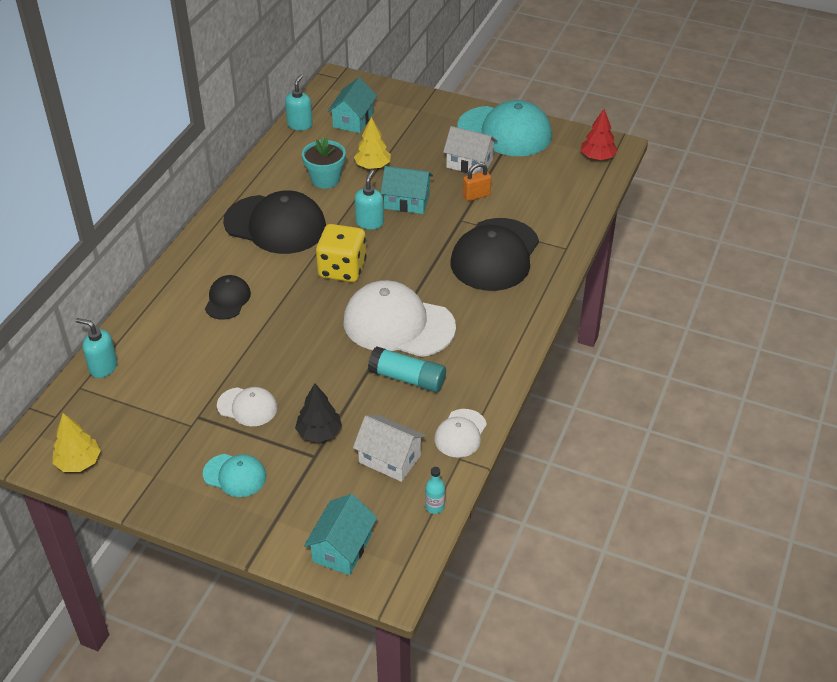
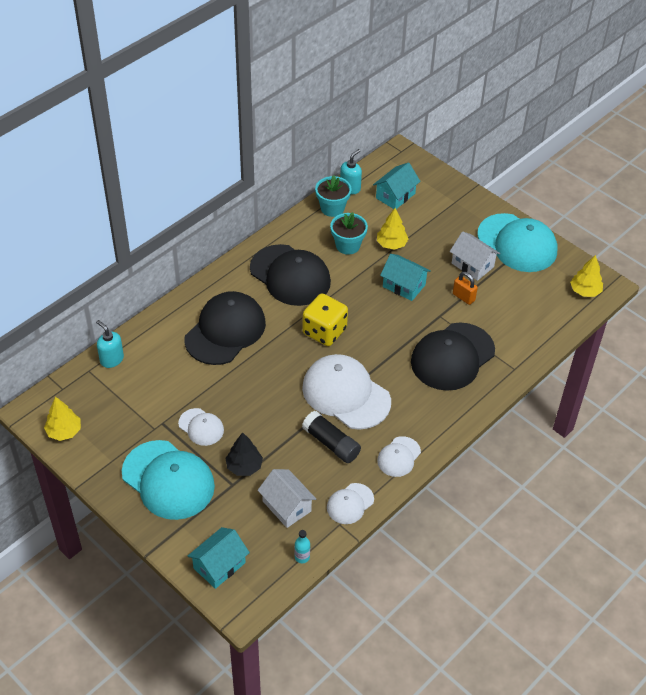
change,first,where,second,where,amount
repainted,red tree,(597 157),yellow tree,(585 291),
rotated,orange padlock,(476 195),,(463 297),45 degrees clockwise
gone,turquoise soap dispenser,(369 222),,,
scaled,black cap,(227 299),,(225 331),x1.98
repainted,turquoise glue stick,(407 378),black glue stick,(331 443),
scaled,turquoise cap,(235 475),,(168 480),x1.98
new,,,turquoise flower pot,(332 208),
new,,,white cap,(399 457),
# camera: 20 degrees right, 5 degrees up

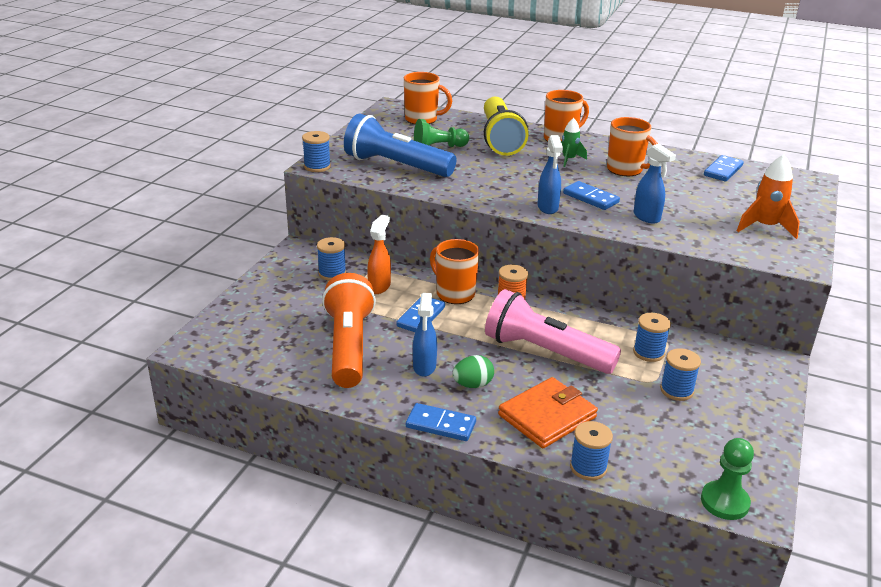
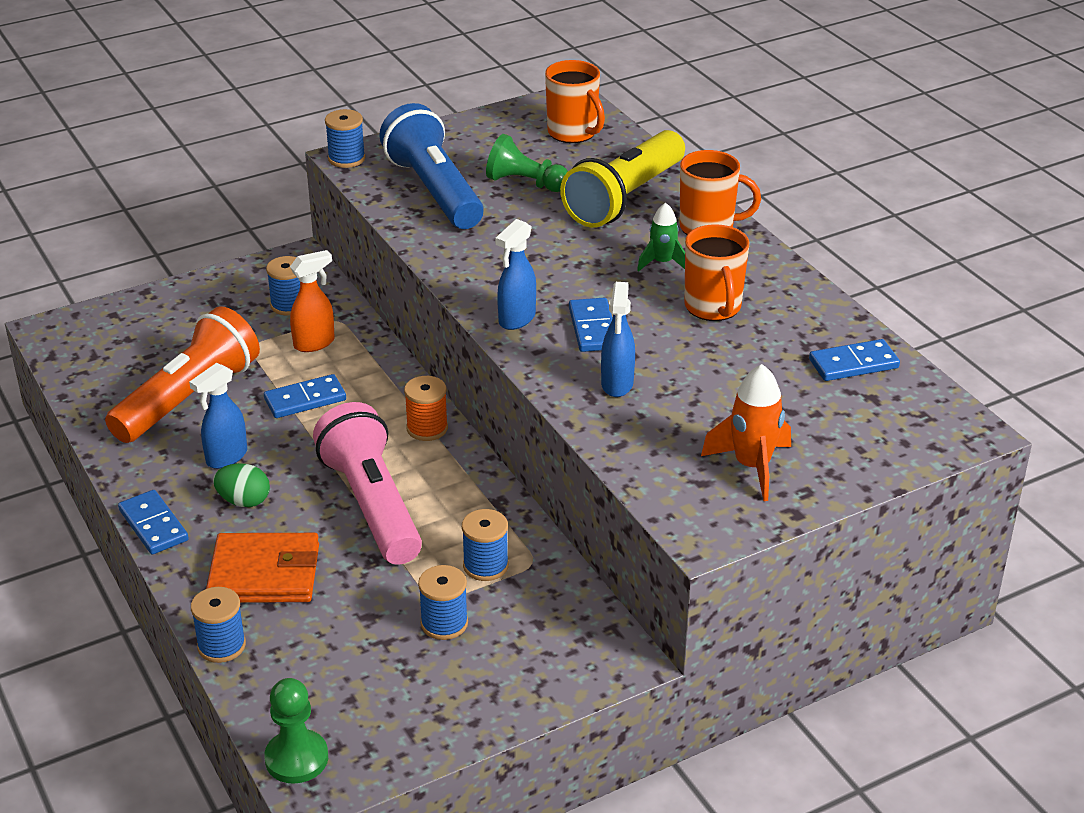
change,first,where,second,where,amount
gone,orange mug,(454 293),,,
# camera: 40 degrees right, 5 degrees up

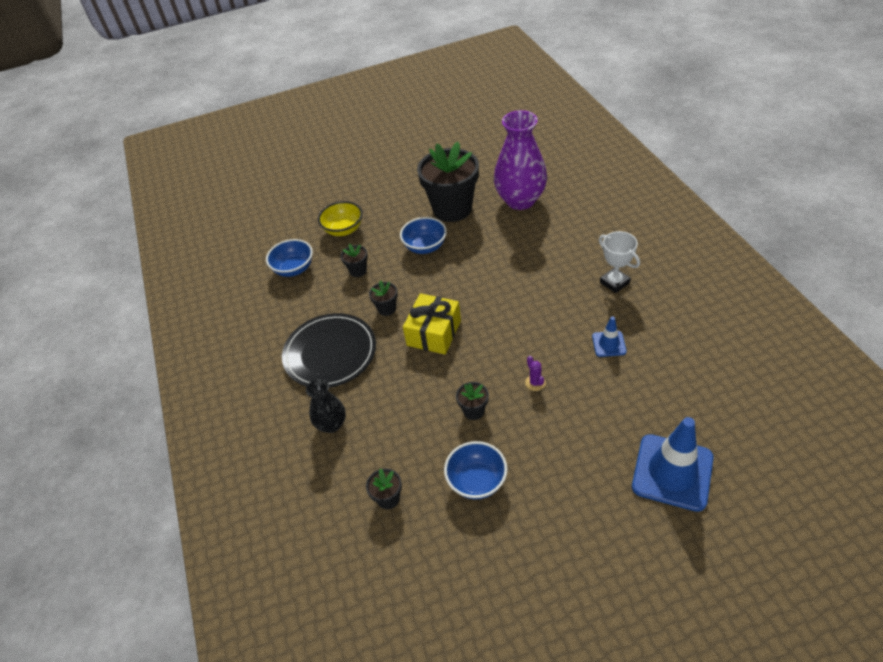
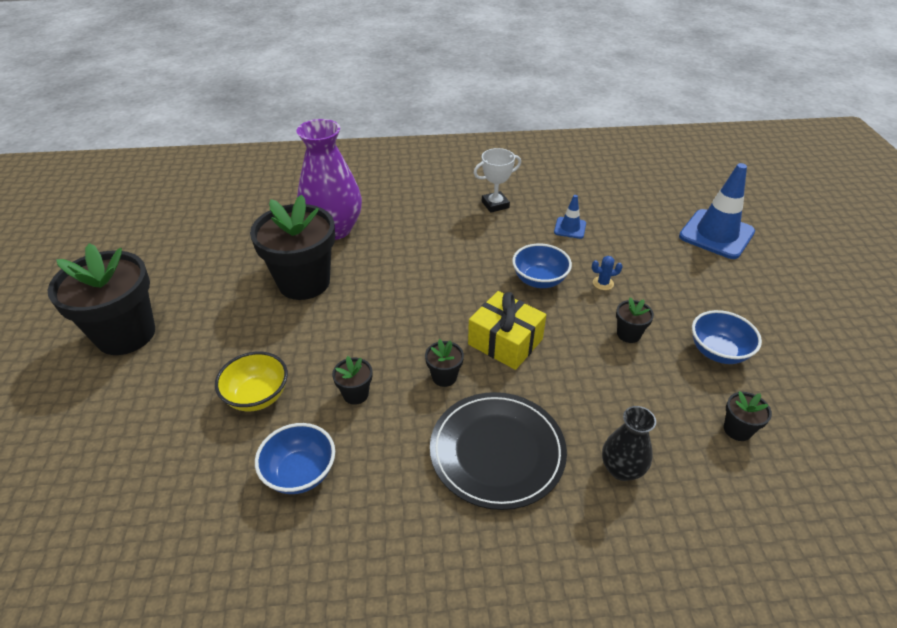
change,first,where,second,where,amount
shifted,blue bowl,(425 247),,(539 280),
repainted,purple cactus,(535 383),blue cactus,(603 283),
new,,,black flower pot,(126 334),
# camera: 80 degrees left, 5 degrees down

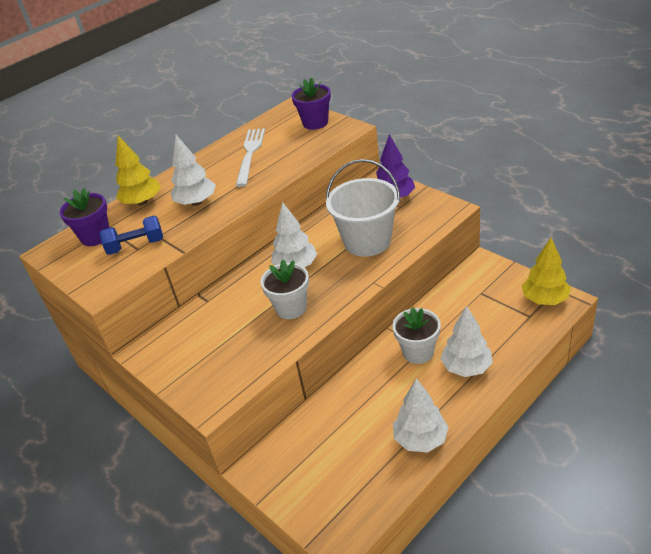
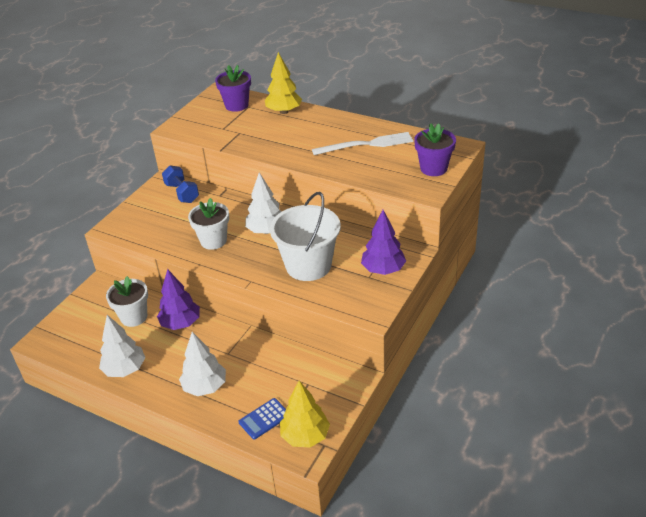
change,first,where,second,where,amount
gone,white tree,(196 202),,,
shifted,blue dumbbell,(136 246),,(182 193),
shifted,white flower pot,(418 352),,(134 317),
new,,,purple tree,(181 323),
new,,,blue calculator,(264 419),
# camera: 70 degrees right, 0 degrees up

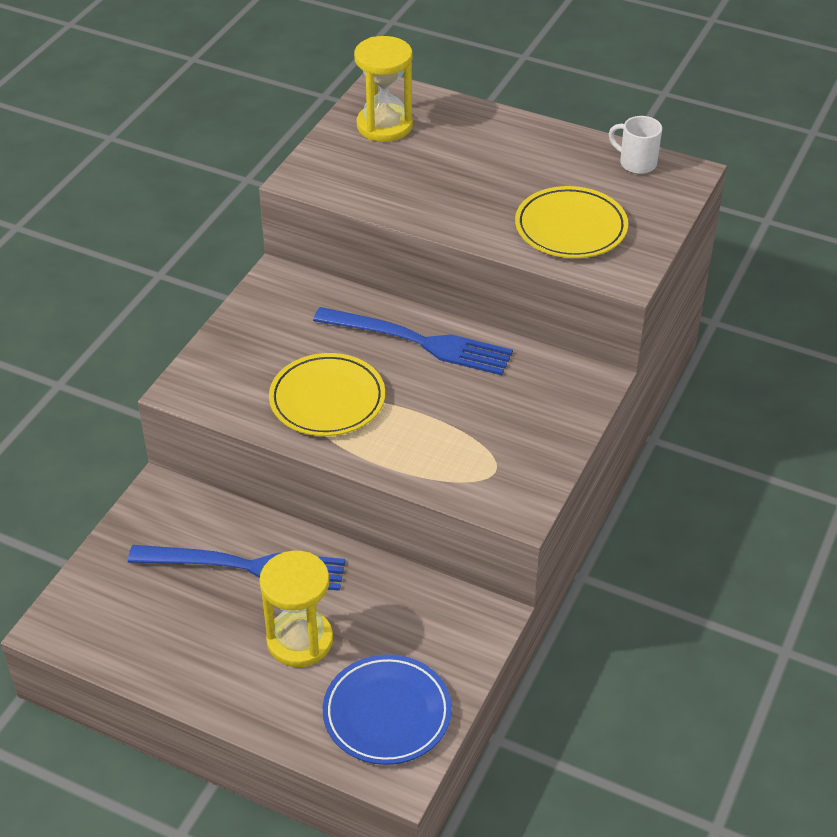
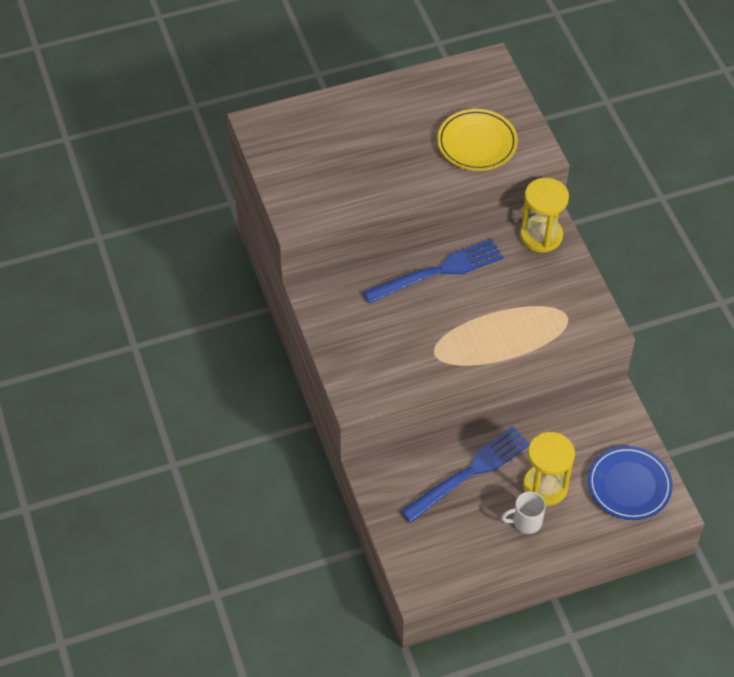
change,first,where,second,where,amount
shifted,yellow hourglass,(384 126),,(541 236),
shifted,white mug,(636 163),,(526 522),
gone,yellow plate,(327 399),,,
# camera: 45 degrees left, 10 degrees up

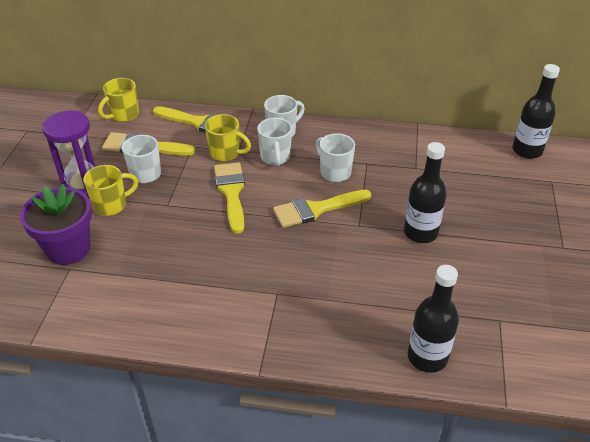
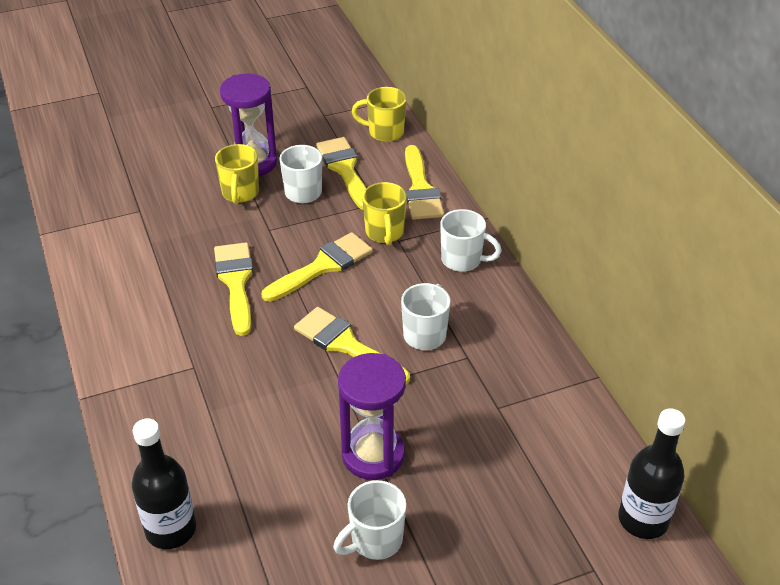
change,first,where,second,where,amount
shifted,white mug,(275 157),,(375 540),
swapped,black bottle,(420 233),purple hourglass,(373 455),
rotated,yellow mug,(111 205),,(240 193),60 degrees clockwise
gone,purple flower pot,(68 249),,,
new,,,yellow brush,(236 282),
# camera: 60 degrees right, 0 degrees up

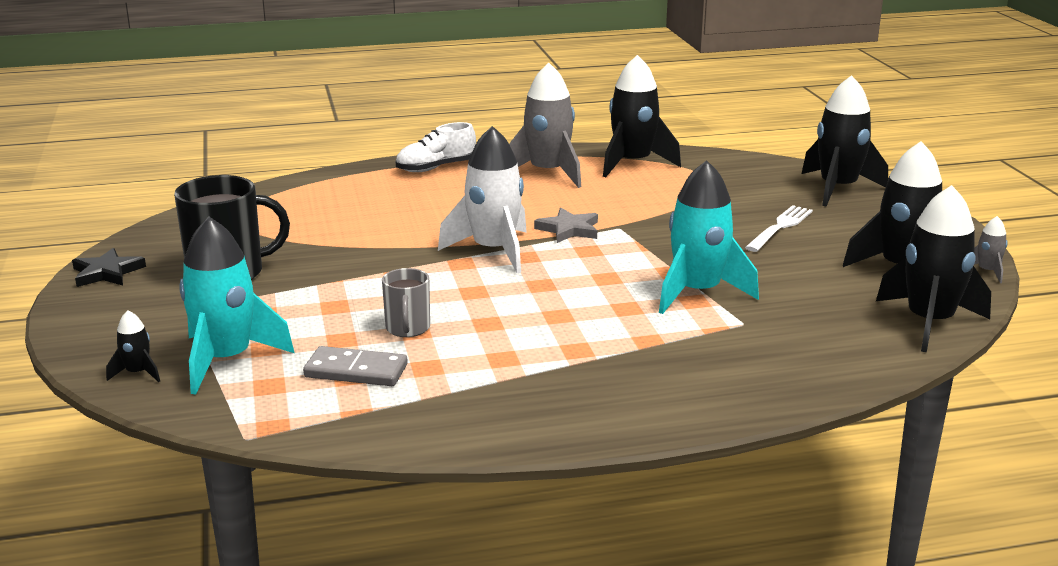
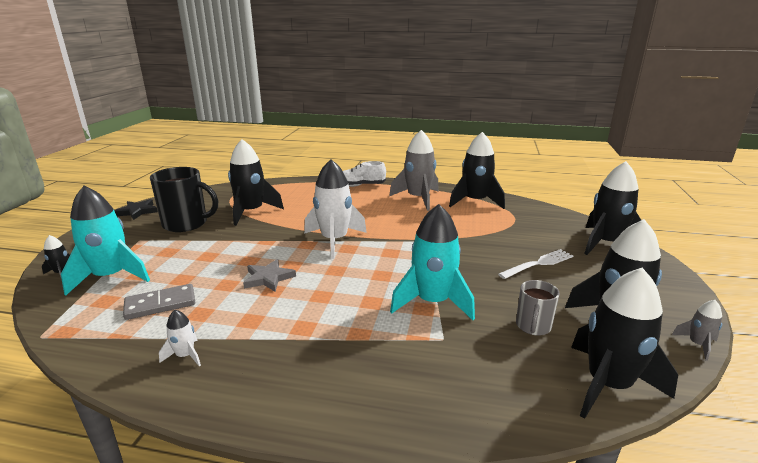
change,first,where,second,where,amount
shifted,grey star,(569 229),,(268 278),
shifted,grey mug,(407 328),,(533 326),
rotated,grey domino,(356 371),,(160 304),60 degrees counterclockwise
new,,,black rocket,(251 212),
new,,,white rocket,(185 356),
# camera: 25 degrees right, 0 degrees up

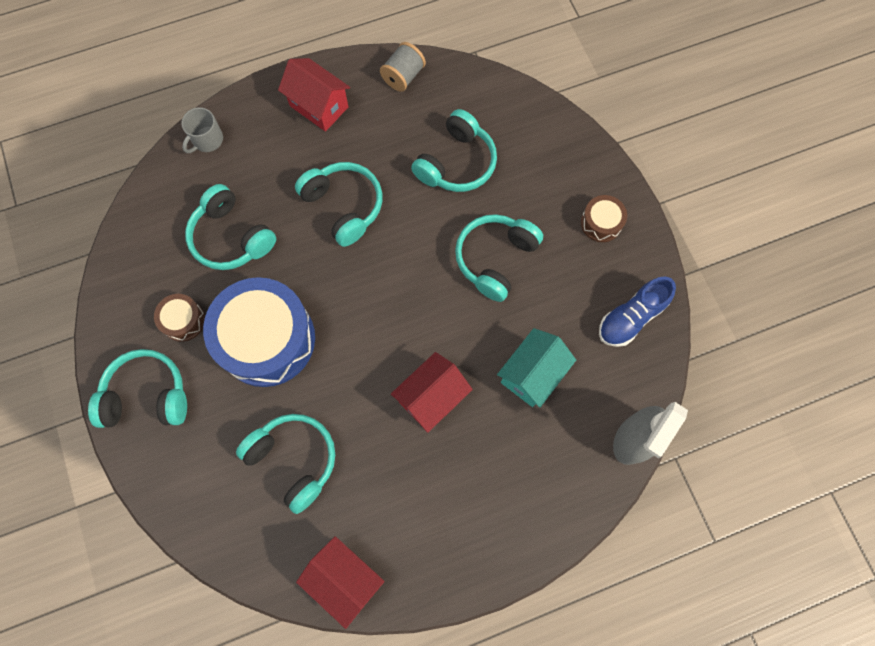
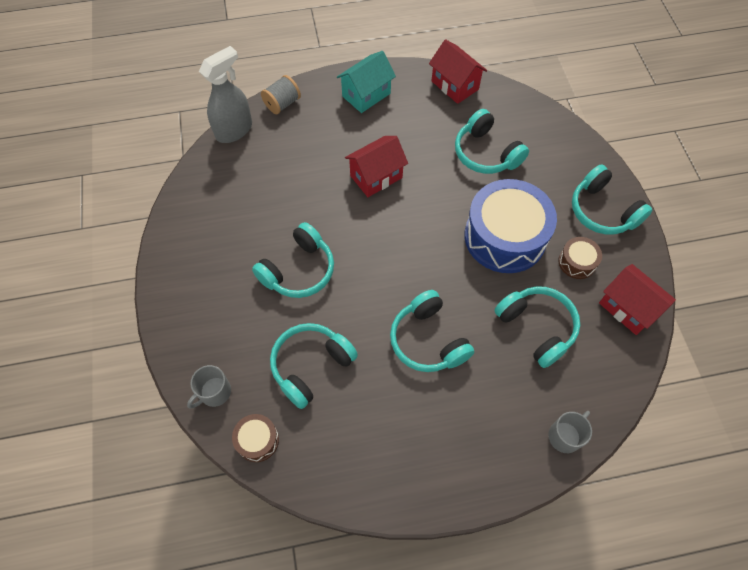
change,first,where,second,where,amount
shifted,grey spool,(403 76),,(282 104),
shifted,red house,(319 106),,(628 308),
shifted,brown drum,(601 223),,(257 440),
gone,blue shoe,(631 317),,,
shifted,turquoise house,(532 374),,(366 95),
rotated,turquoise headphones,(147 395),,(602 211),45 degrees clockwise
new,,,grey mug,(214 392),
# camera: 170 degrees left, 10 degrees down

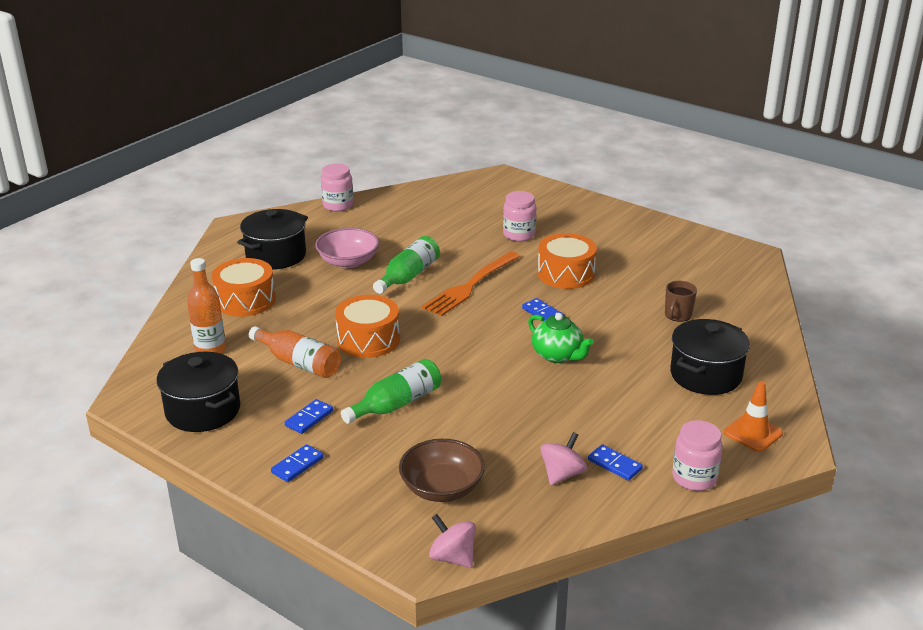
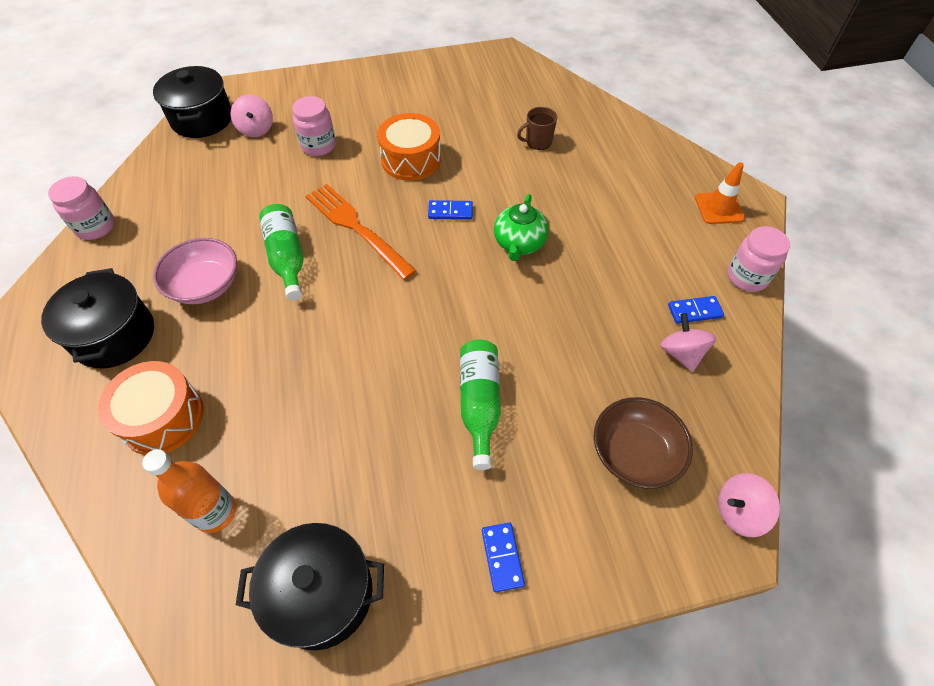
change,first,where,second,where,amount
rotated,orange fork,(470 286),,(356 228),150 degrees clockwise
rotated,brown mug,(677 315),,(538 141),90 degrees clockwise
gone,orange drum,(368 340),,,
rotated,green teapot,(558 355),,(519 244),105 degrees clockwise
shifted,black pot,(705 375),,(202 119),
gone,orange bottle,(299 363),,,
gone,blue domino,(309 418),,,
new,,,pink spinning top,(256 129),
# camera: 50 degrees left, 25 degrees up

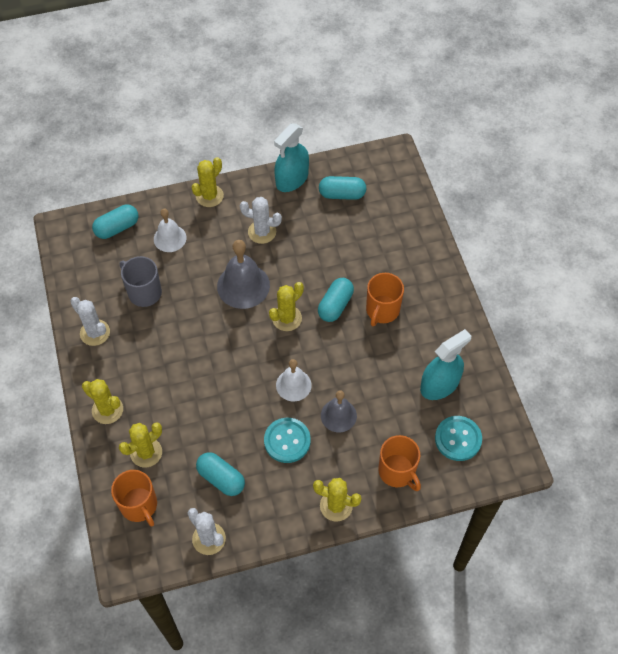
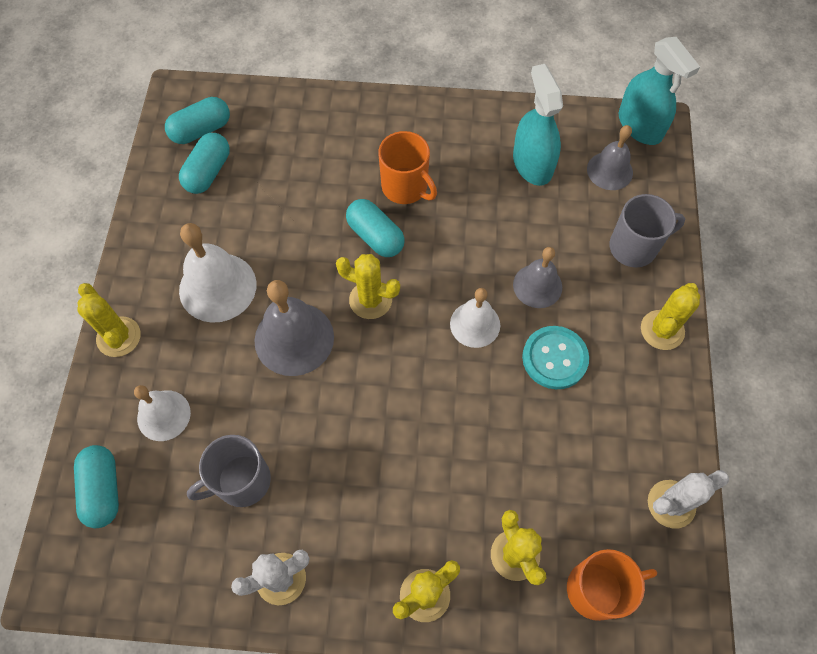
change,first,where,second,where,amount
shifted,turquoise spray bottle,(292 179),,(640 125),
swapped,white cactus,(262 232),white bell,(217 287),
rotated,yellow cactus,(287 318),,(370 300),45 degrees counterclockwise
swapped,turquoise button,(458 439),grey bell,(609 171),
repainted,orange mug,(397 471),grey mug,(634 247),
shifted,turquoise capsule,(221 478),,(201 130),
# camera: 70 degrees left, 5 degrees up

